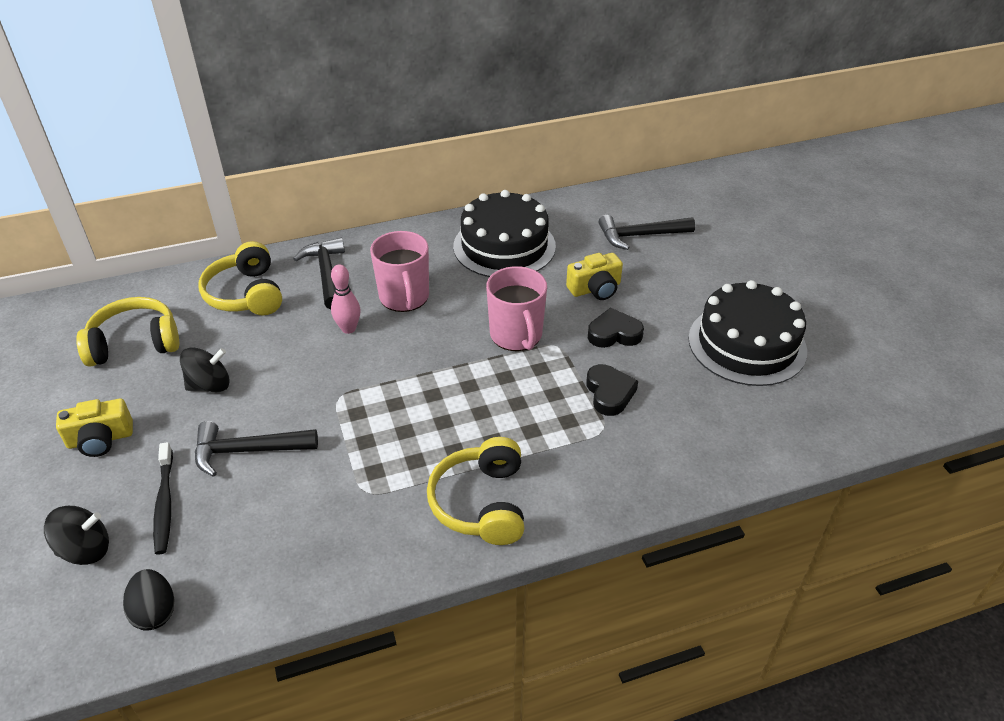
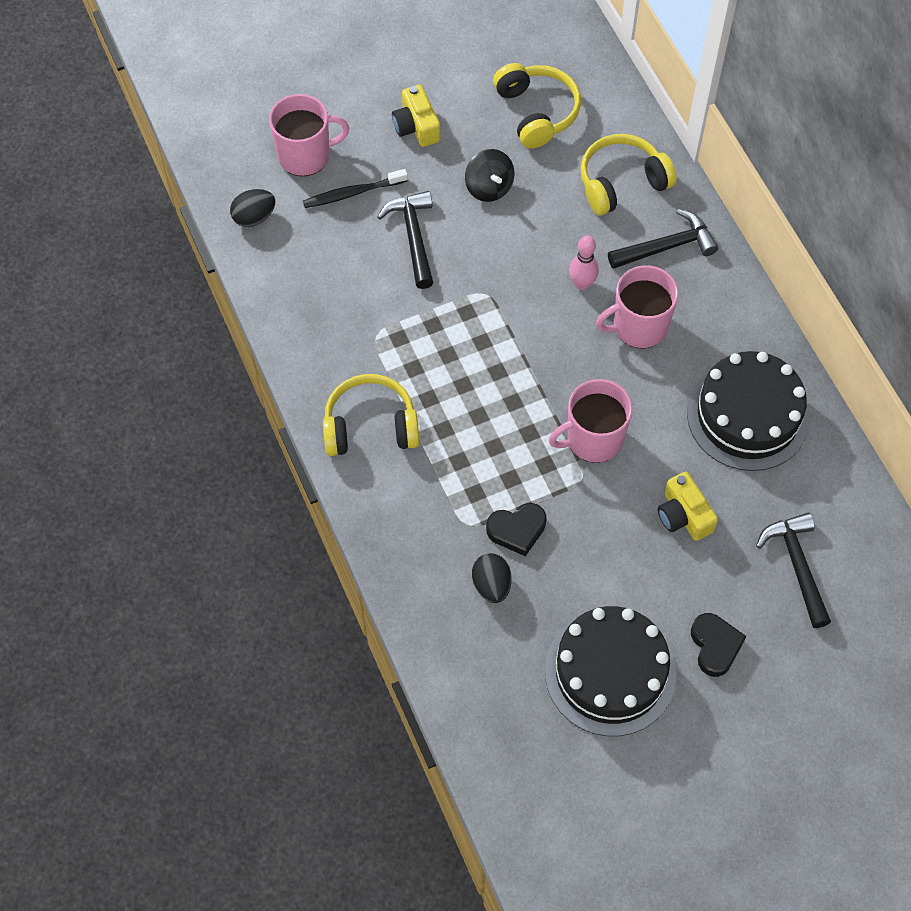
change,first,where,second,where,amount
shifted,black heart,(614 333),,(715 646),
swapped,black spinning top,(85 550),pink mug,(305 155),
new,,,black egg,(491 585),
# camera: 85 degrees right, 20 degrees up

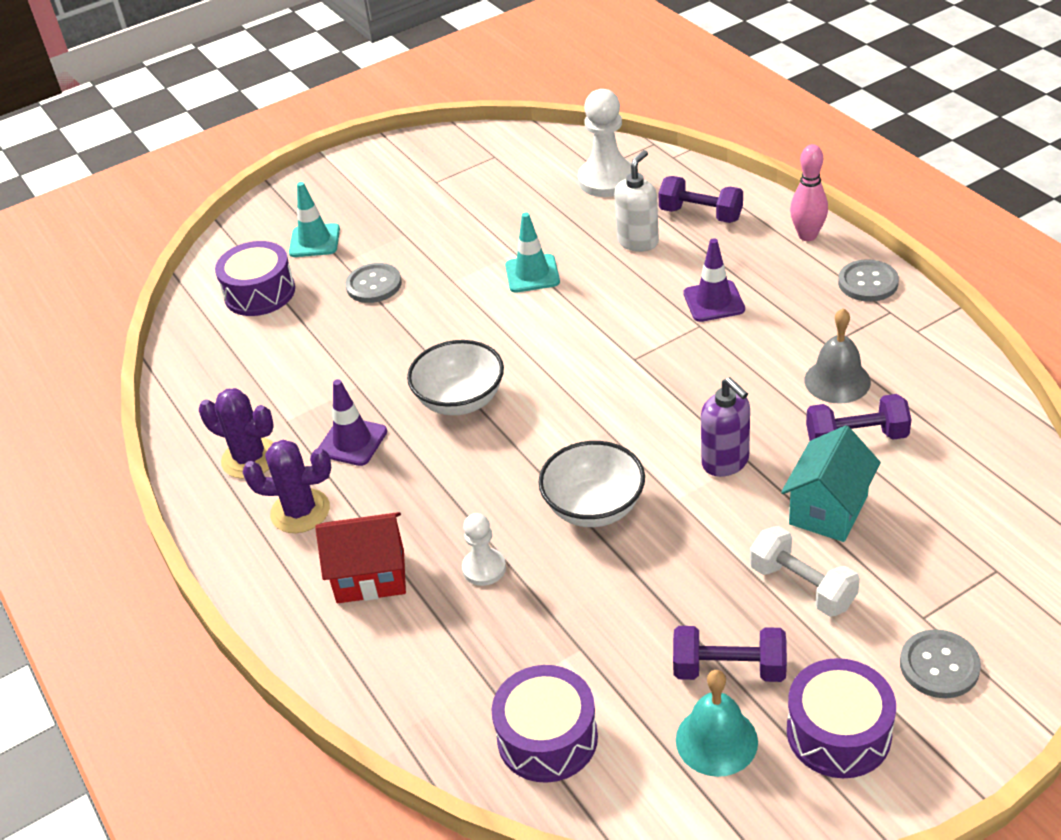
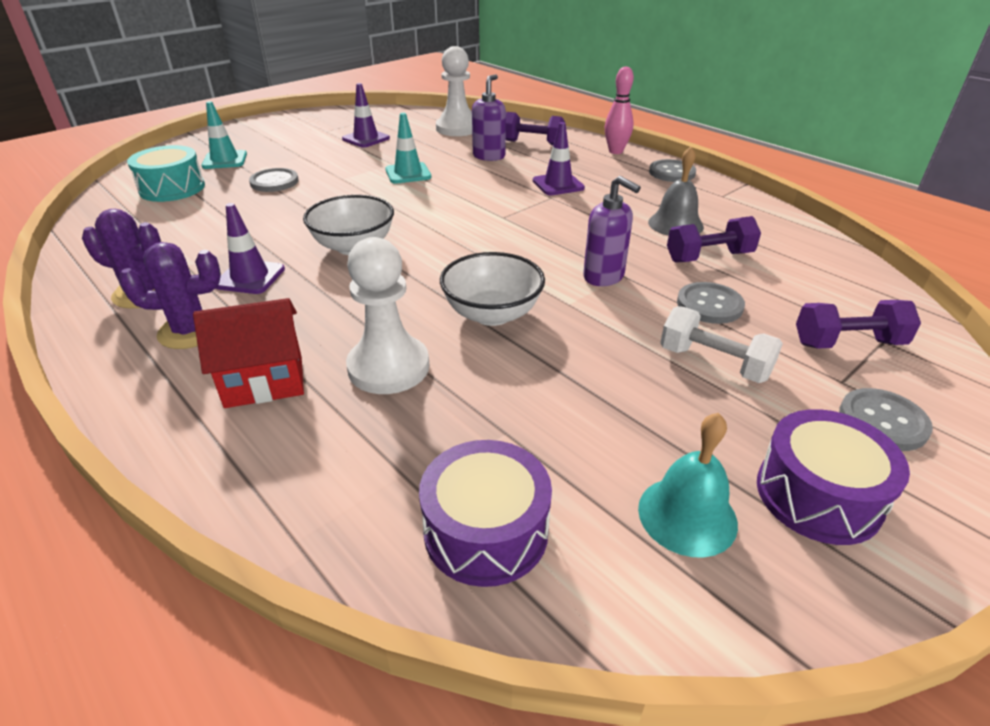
change,first,where,second,where,amount
repainted,white soap dispenser,(638 242),purple soap dispenser,(489 156),
repainted,purple drum,(260 293),turquoise drum,(172 188),
swapped,turquoise house,(828 510),grey button,(709 305),
scaled,white pawn,(484 568),,(388 367),x1.76
shifted,purple dumbbell,(729 669),,(848 343),
new,,,purple traffic cone,(366 139),
# camera: 15 degrees left, 5 degrees down

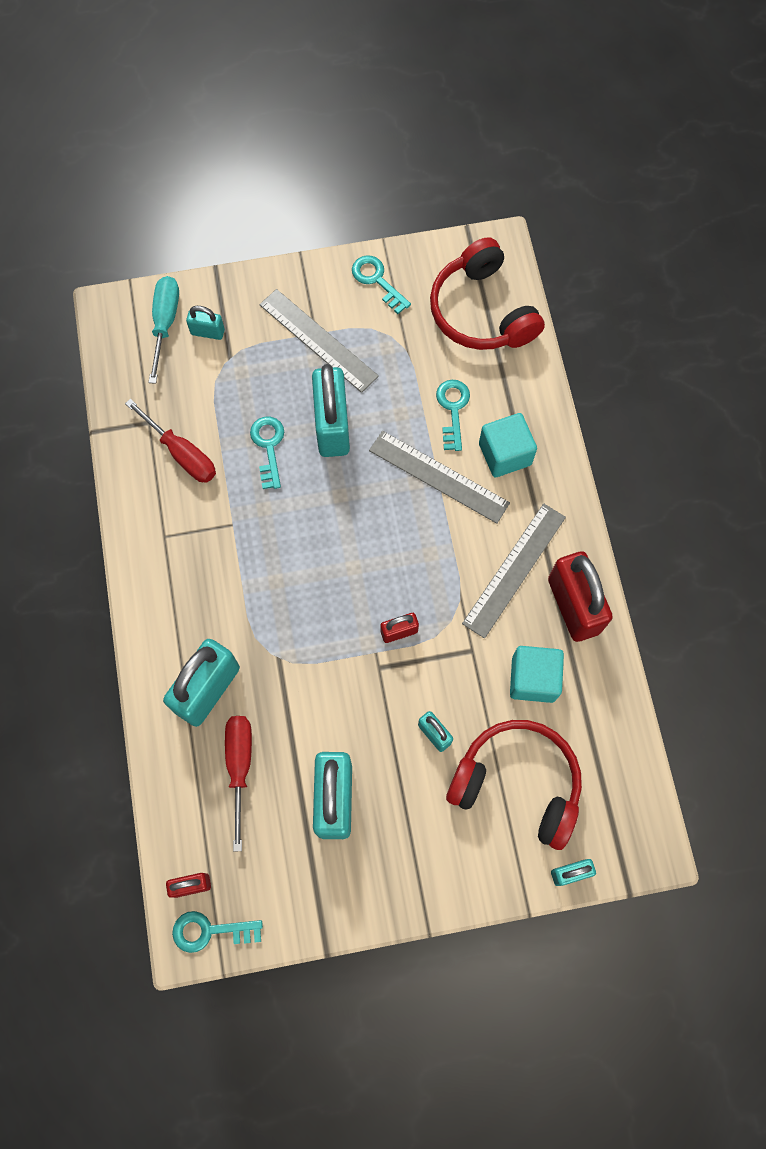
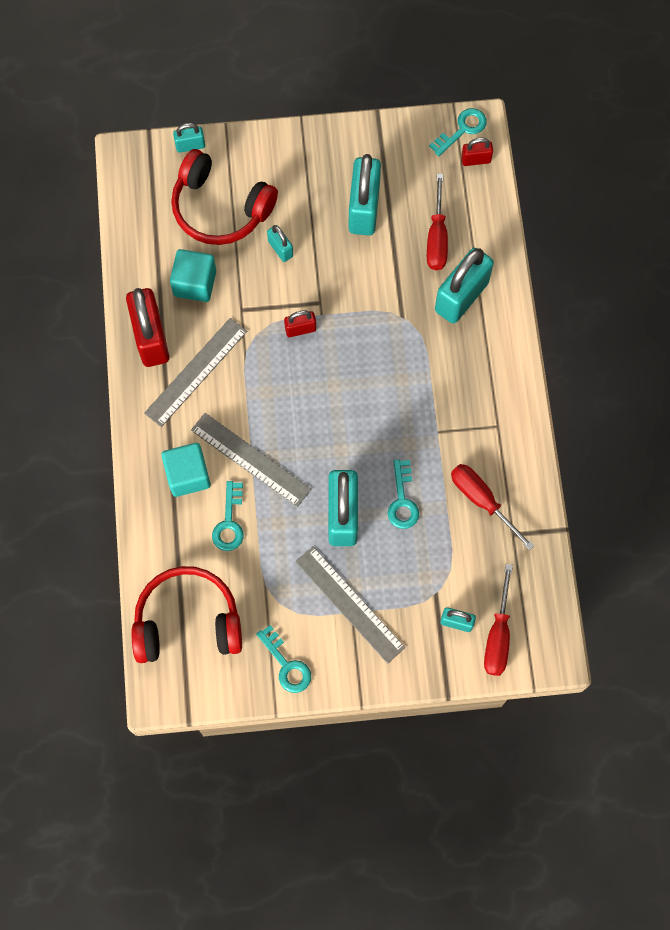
change,first,where,second,where,amount
rotated,red headphones,(481 311),,(187 621),75 degrees counterclockwise
repainted,turquoise screwdriver,(165 323),red screwdriver,(498 635),
rotated,turquoise key,(210 931),,(462 129),45 degrees counterclockwise
# camera: 175 degrees left, 0 degrees up

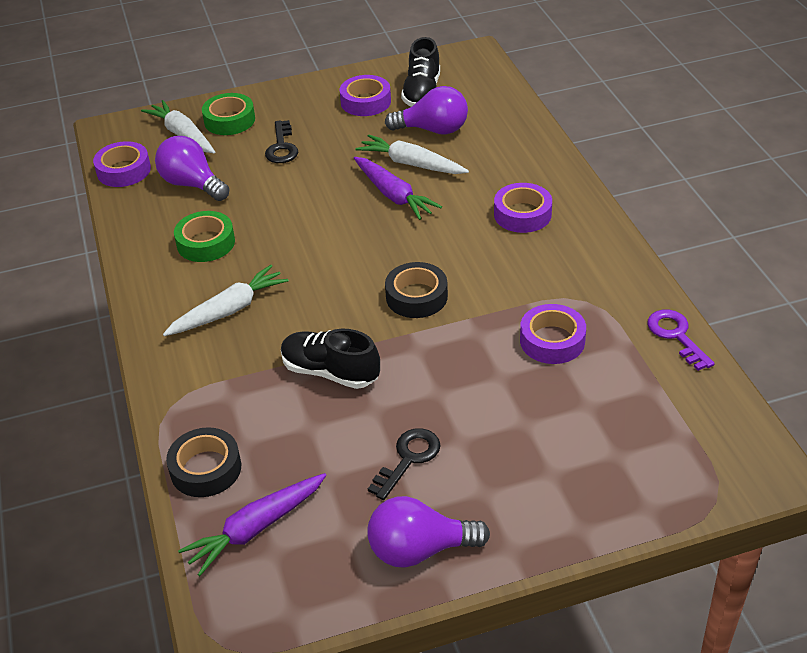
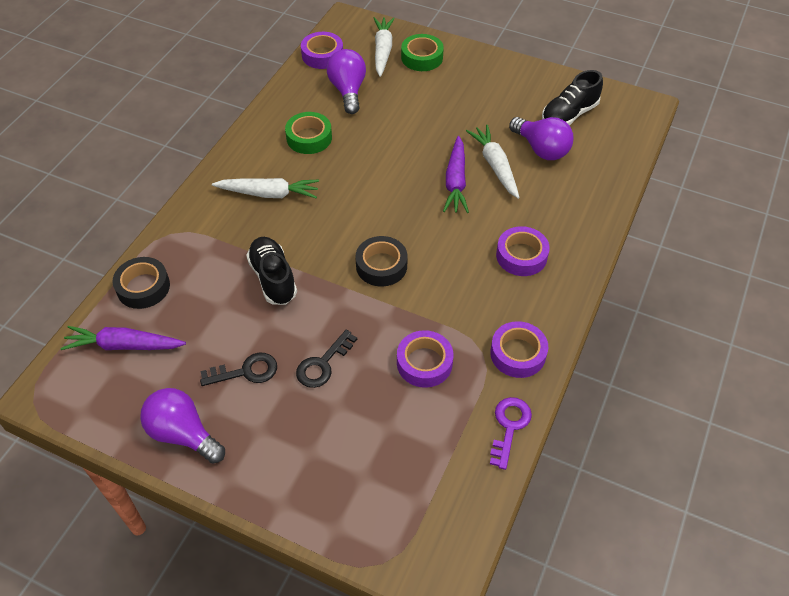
change,first,where,second,where,amount
shifted,purple tape,(365 102),,(518 354),
shifted,black key,(282 147),,(323 364),
# camera: 40 degrees right, 10 degrees up

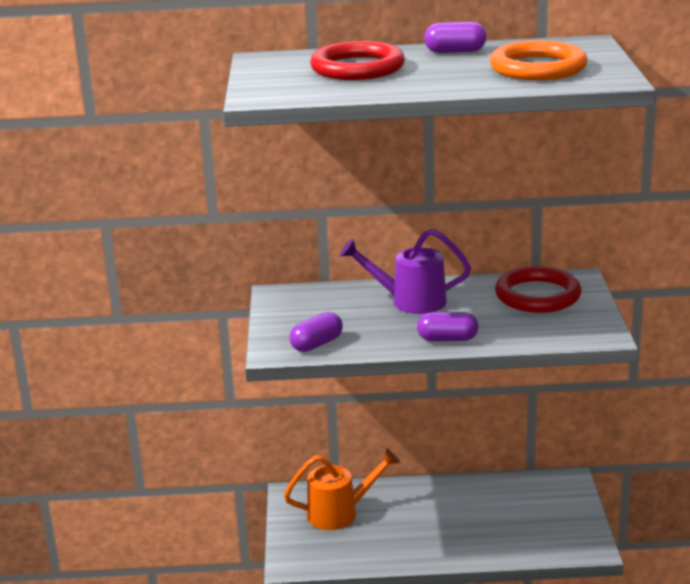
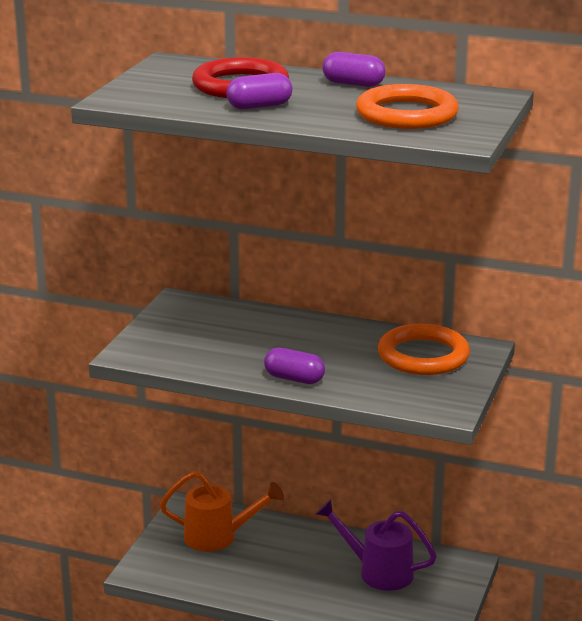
change,first,where,second,where,amount
shifted,purple watering can,(410 301),,(378 572),
repainted,red ring,(537 295),orange ring,(423 356),
shifted,purple capsule,(317 344),,(259 106),
# camera: 20 degrees right, 0 degrees up

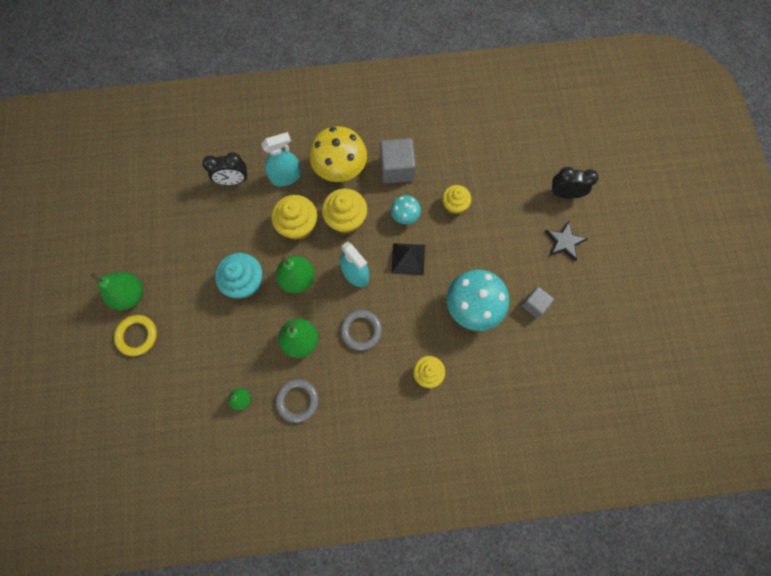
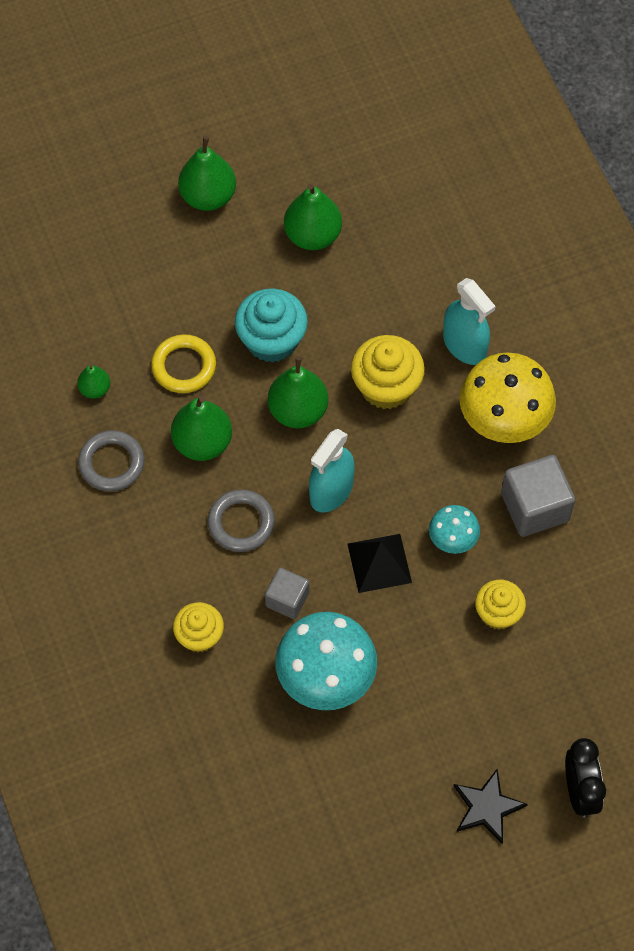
change,first,where,second,where,amount
gone,black clock,(233 180),,,
gone,yellow cupcake,(346 219),,,
shifted,grey cube,(534 304),,(287 599),
shifted,yellow ring,(137 336),,(184 366),
new,,,green pear,(312 235),
# camera: 75 degrees right, 10 degrees down

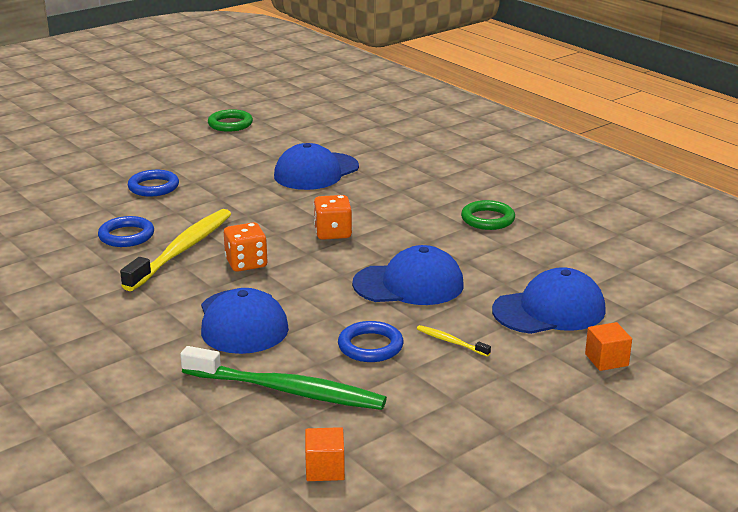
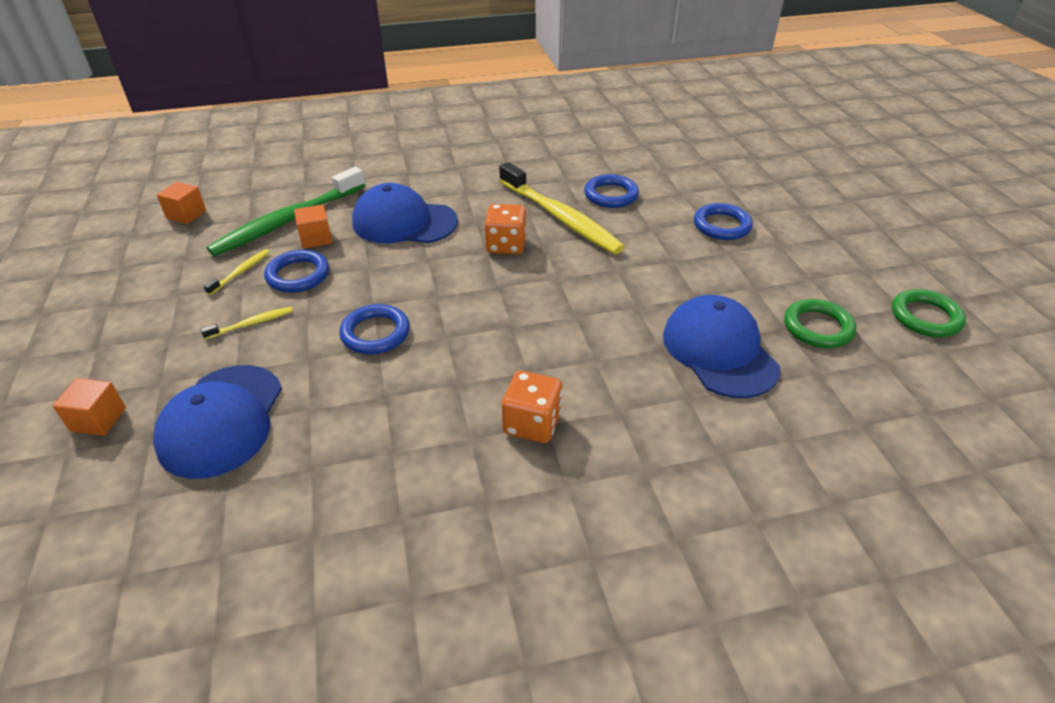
change,first,where,second,where,amount
shifted,orange dice,(333 233),,(532 424),
shifted,green ring,(487 219),,(817 328),
swapped,blue cap,(409 284),blue ring,(375 333),
new,,,orange cube,(316 238),
new,,,yellow toothbrush,(241 272),
# camera: 115 degrees right, 15 degrees up

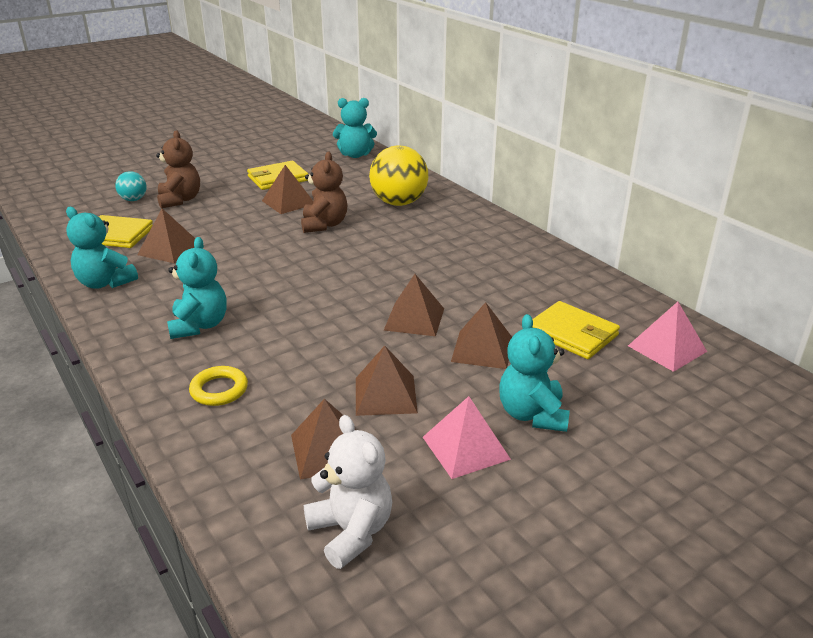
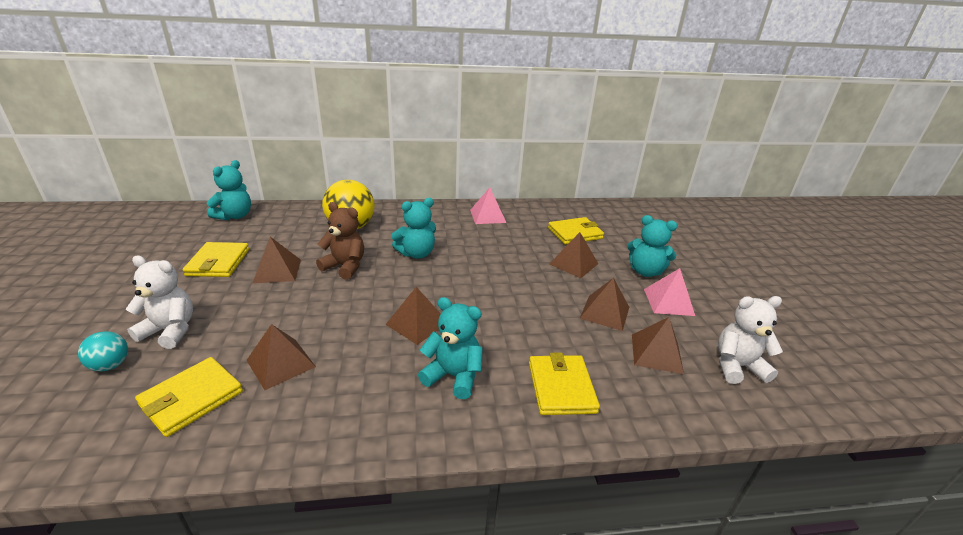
change,first,where,second,where,amount
repainted,brown teddy bear,(180 200),white teddy bear,(170 331),
shifted,turquoise teddy bear,(105 283),,(416 254),
shifted,brown pyramid,(414 319),,(417 323),
shifted,pink pyramid,(667 348),,(487 216),
swapped,yellow ring,(219 390),yellow wallet,(561 387),
# camera: 65 degrees left, 0 degrees up

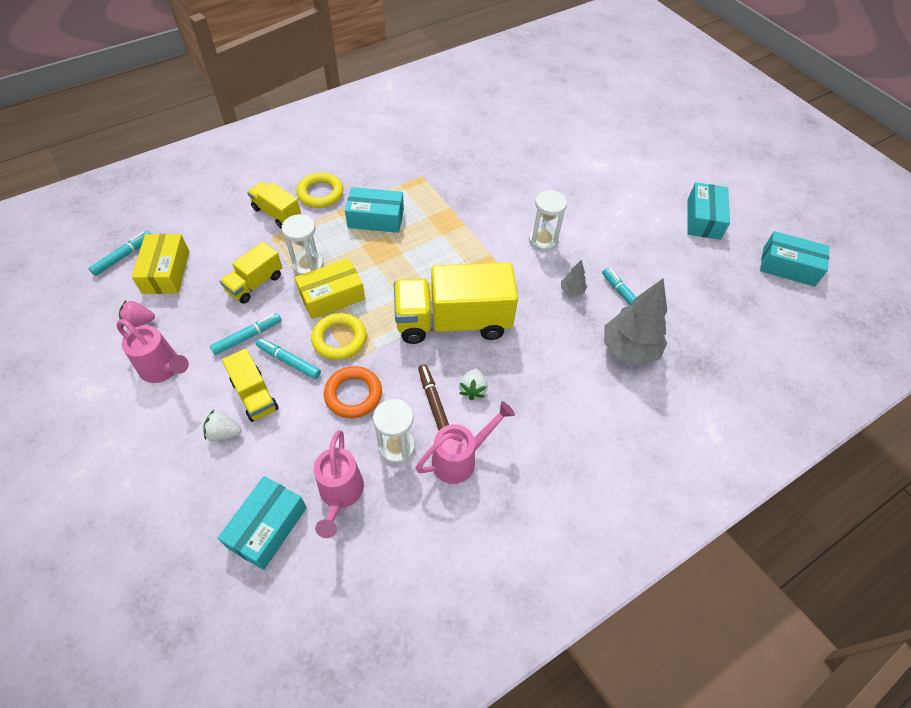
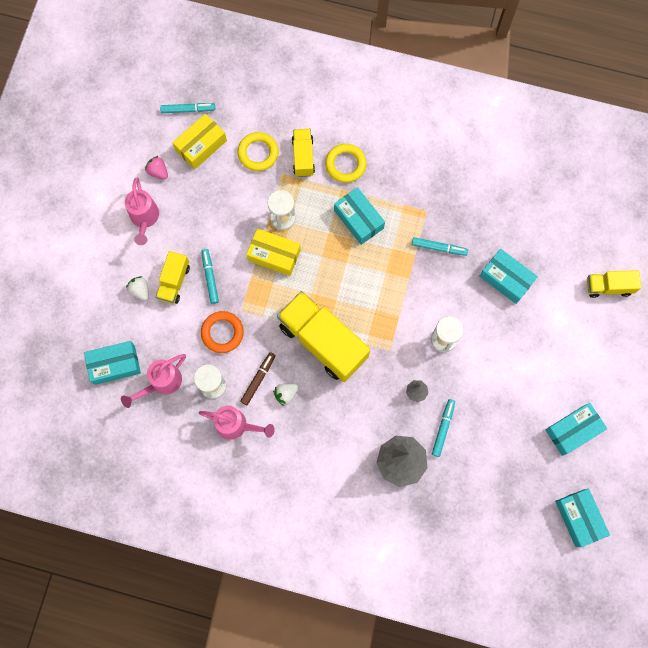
change,first,where,second,where,amount
shifted,yellow truck,(255 283),,(608 287),
shifted,turquoise marker,(247 337),,(439 248),
shifted,yellow ring,(339 339),,(258 153),
new,,,turquoise box,(506 279),
# camera: 50 degrees right, 20 degrees up

